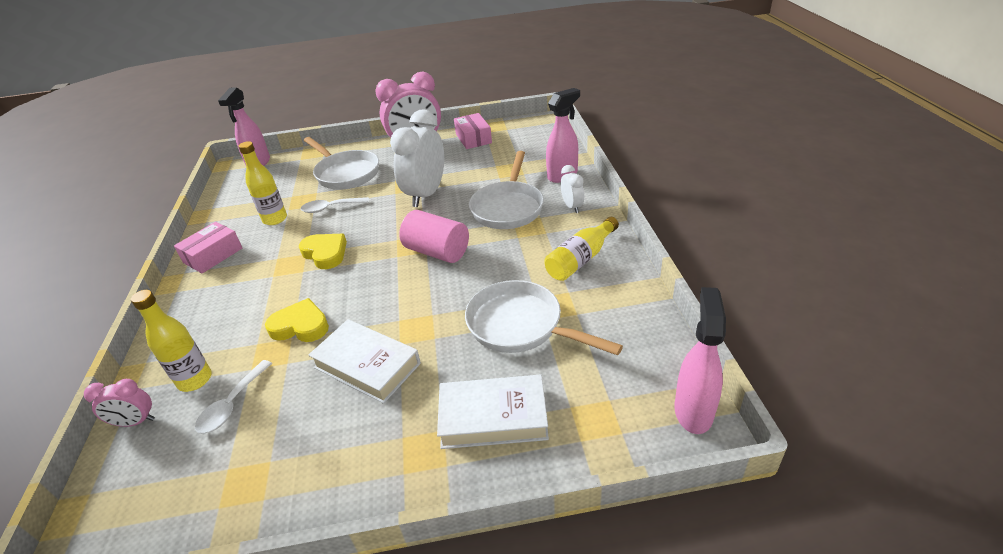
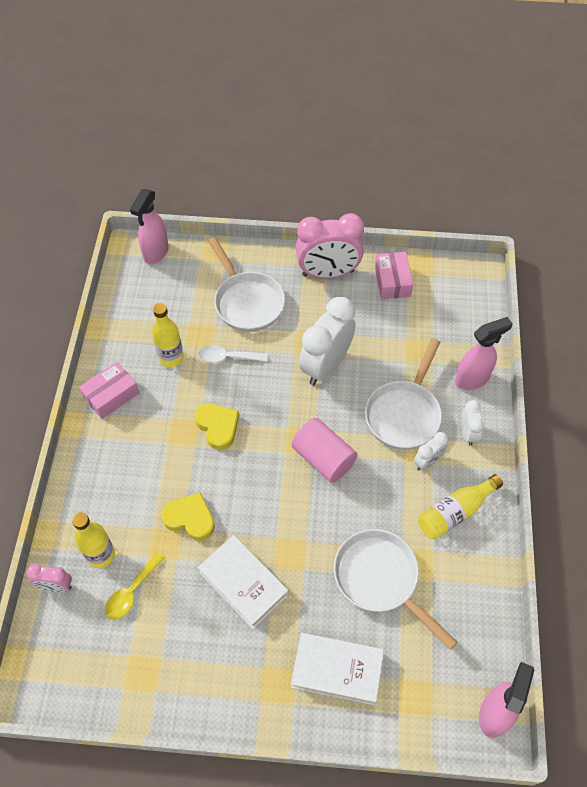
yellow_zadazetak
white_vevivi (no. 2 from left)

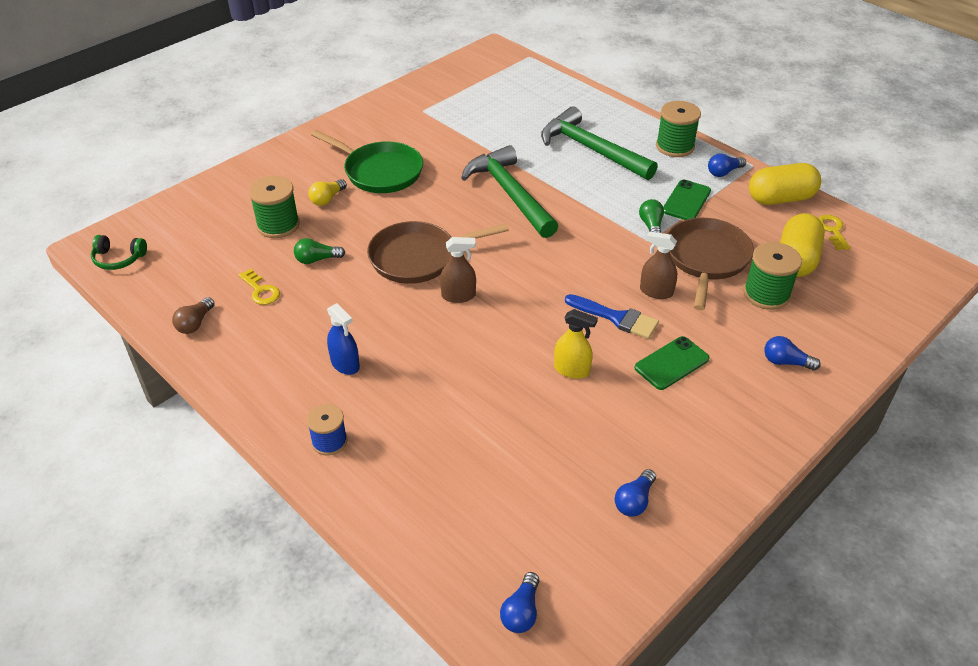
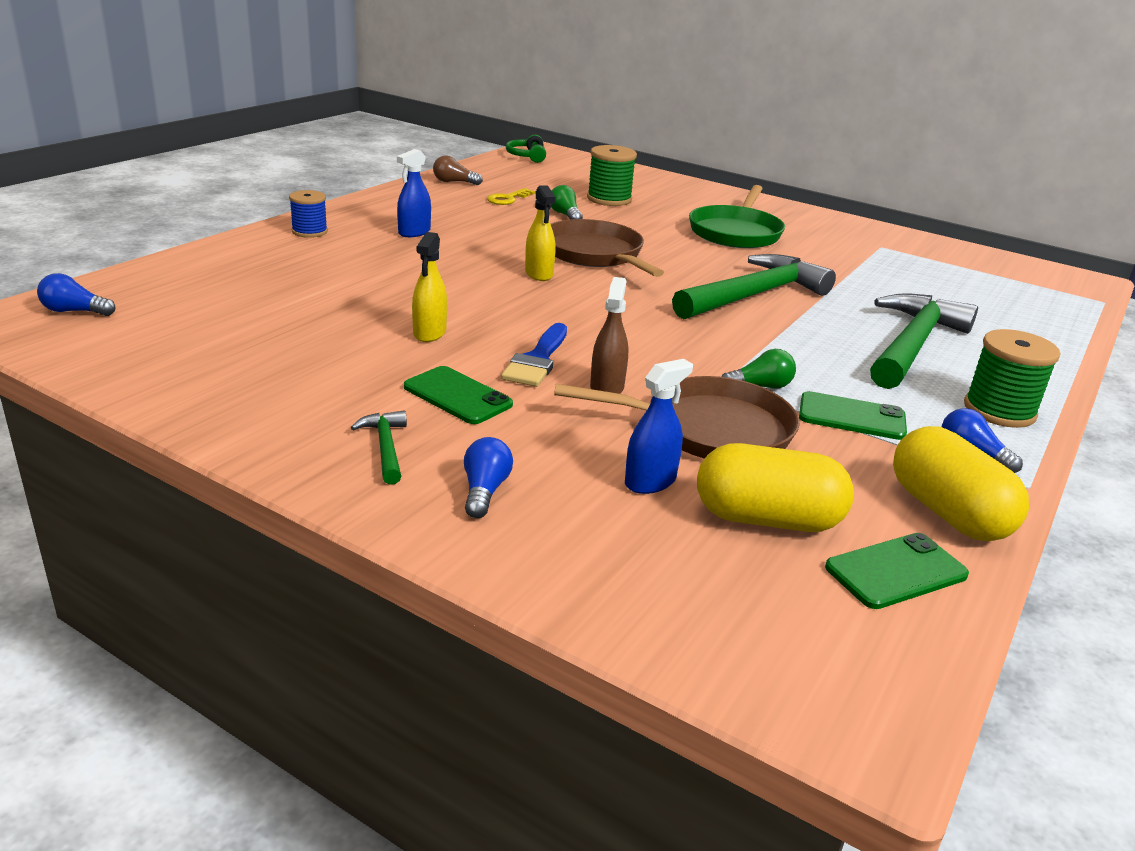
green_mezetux (no. 1 from left)
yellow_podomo (no. 2 from left)
blue_podomo (no. 2 from left)
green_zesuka (no. 3 from left)
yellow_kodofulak
blue_kodofulak (no. 2 from left in the first image)

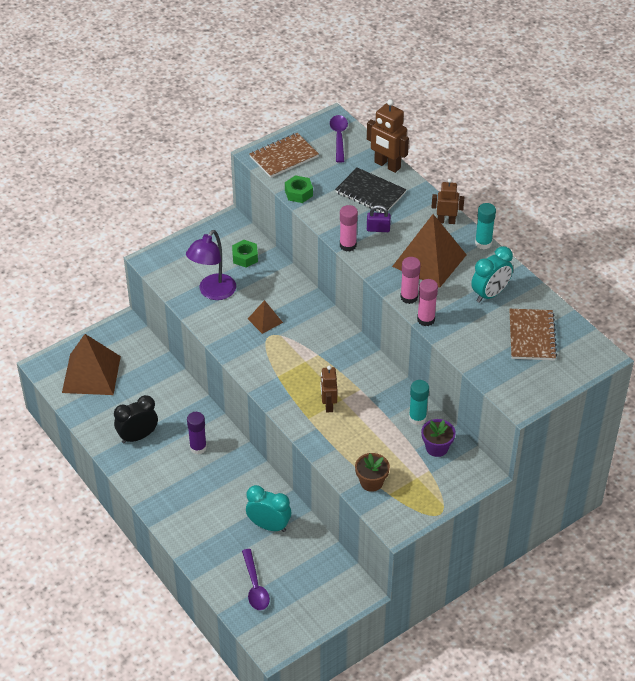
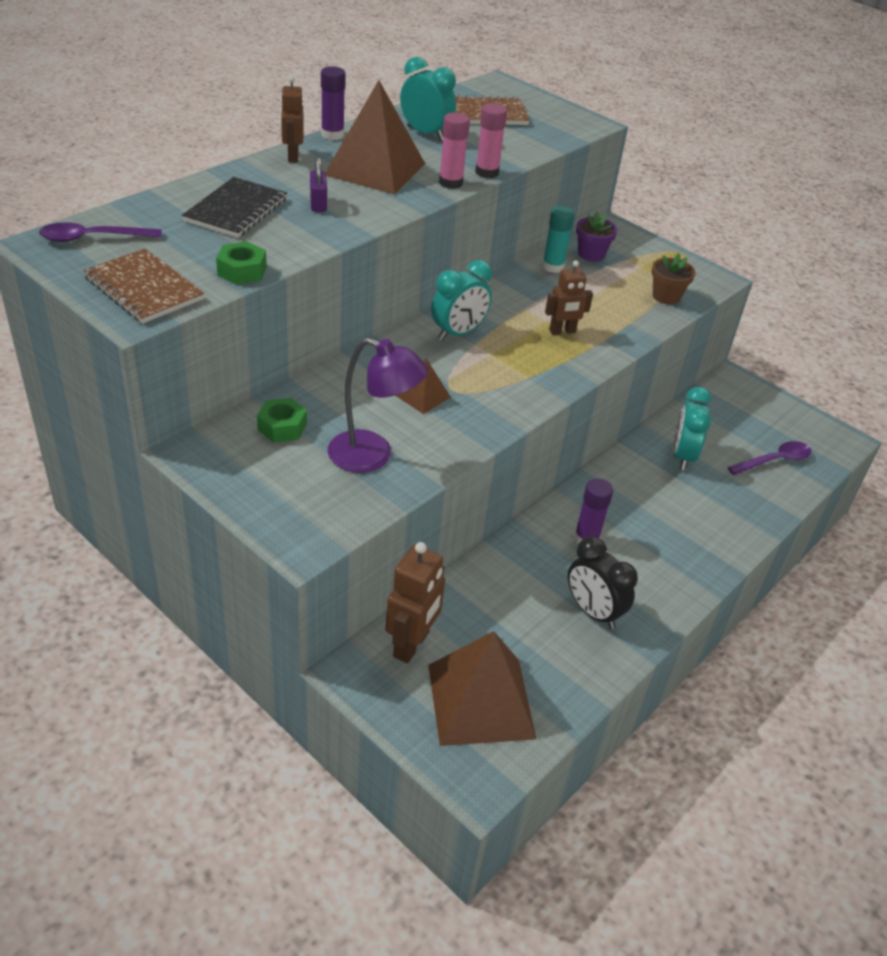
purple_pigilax (no. 1 from left)
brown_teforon (no. 2 from left)
turquoise_vevivi (no. 2 from left)
pink_pigilax (no. 1 from left in the first image)

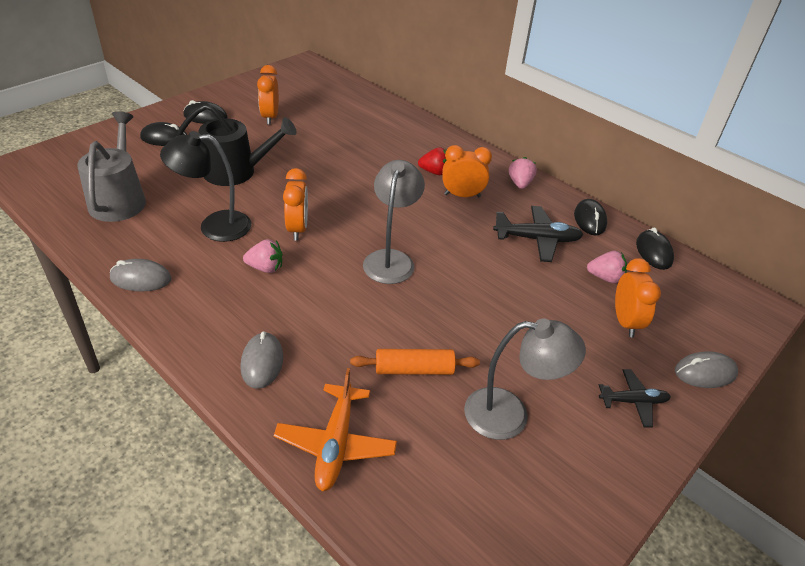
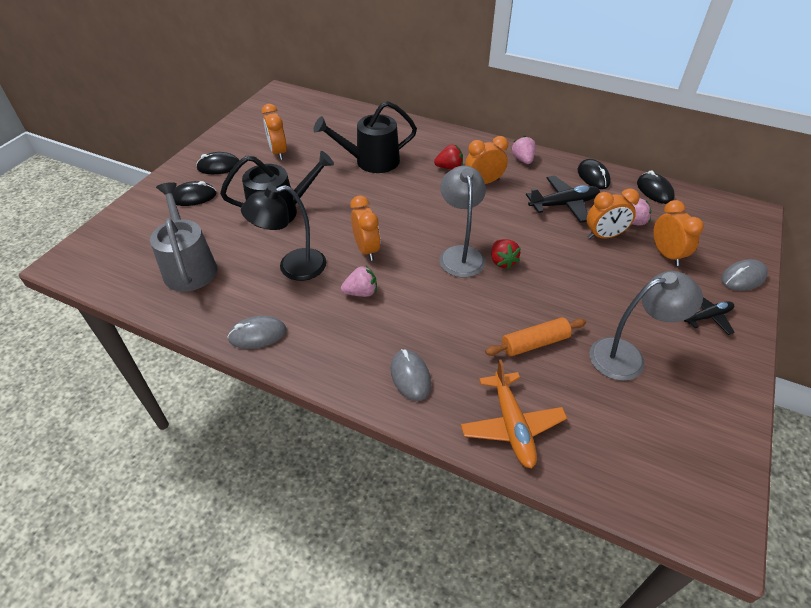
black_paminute (no. 2 from left)
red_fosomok (no. 2 from left)
orange_vevivi (no. 4 from left)

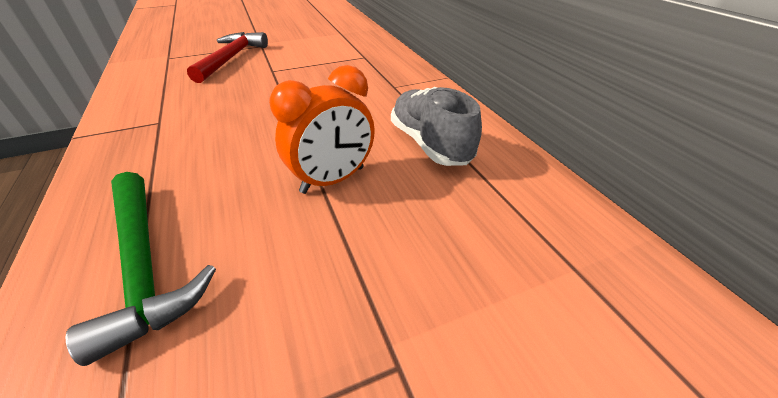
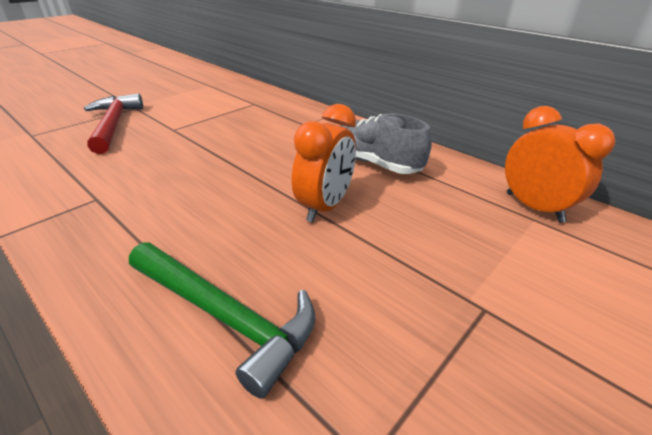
orange_vevivi (no. 2 from left)

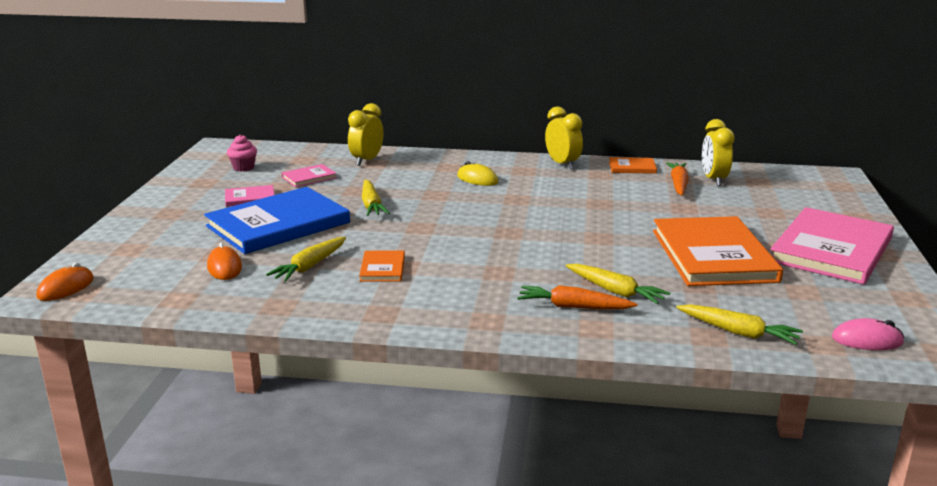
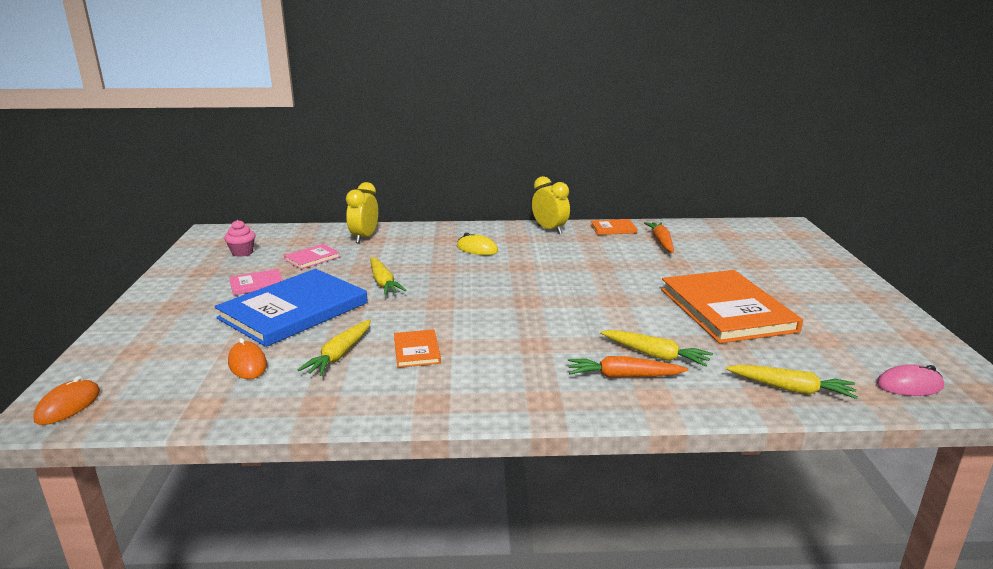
yellow_vevivi (no. 3 from left in the first image)
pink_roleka (no. 3 from left in the first image)

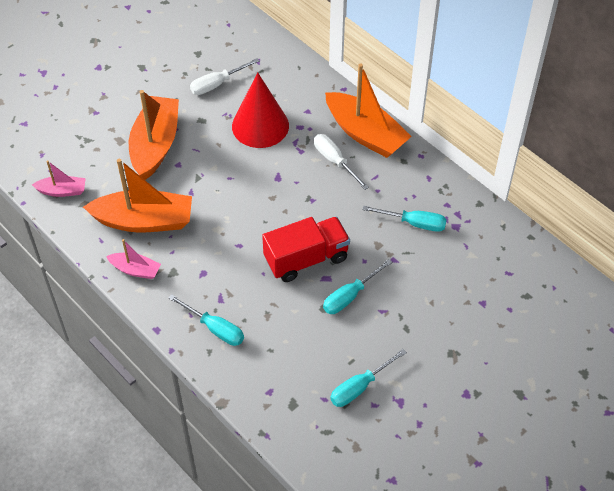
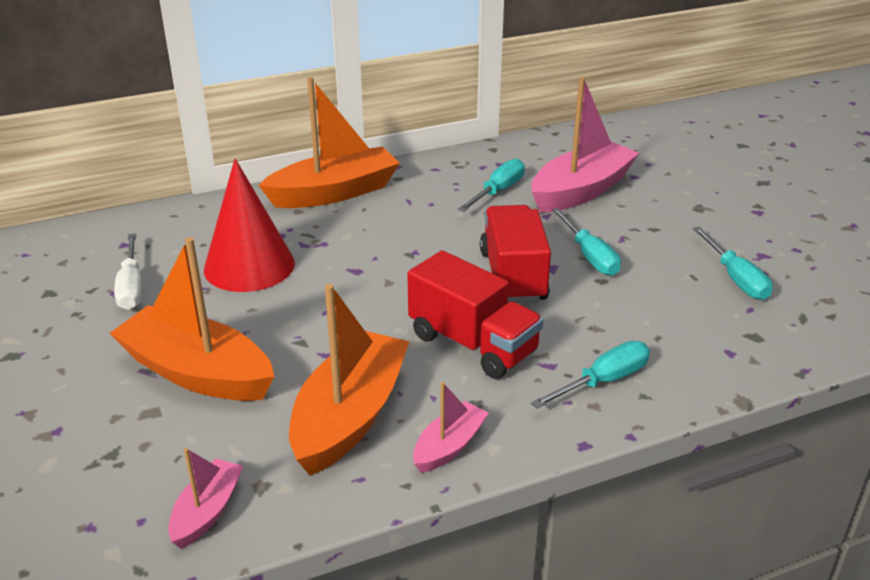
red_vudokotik (no. 1 from left)
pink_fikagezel (no. 3 from left)
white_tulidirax (no. 2 from left in the first image)

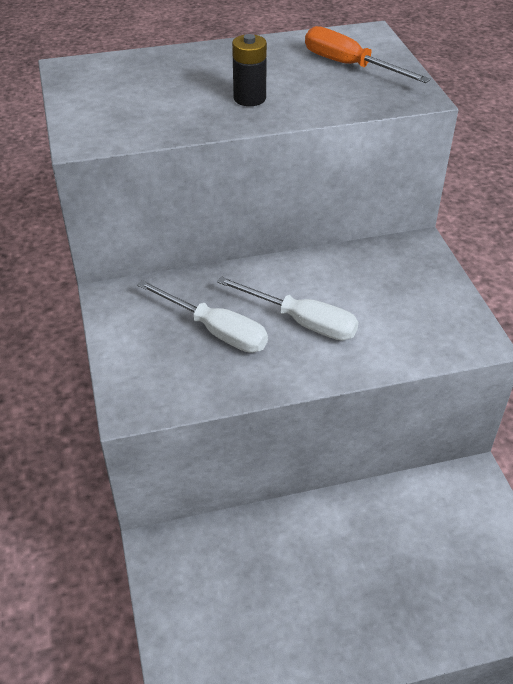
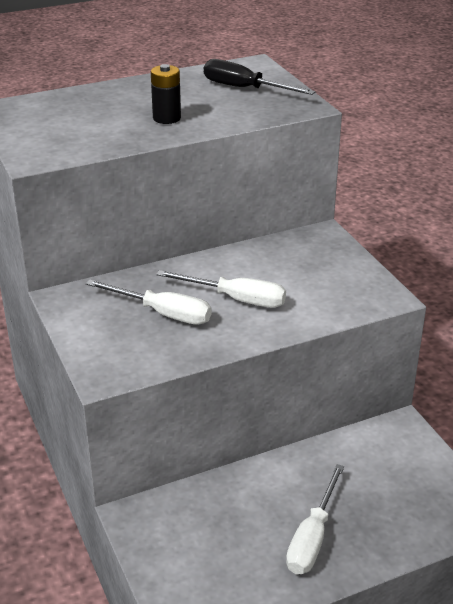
black_tulidirax
white_tulidirax (no. 3 from left)

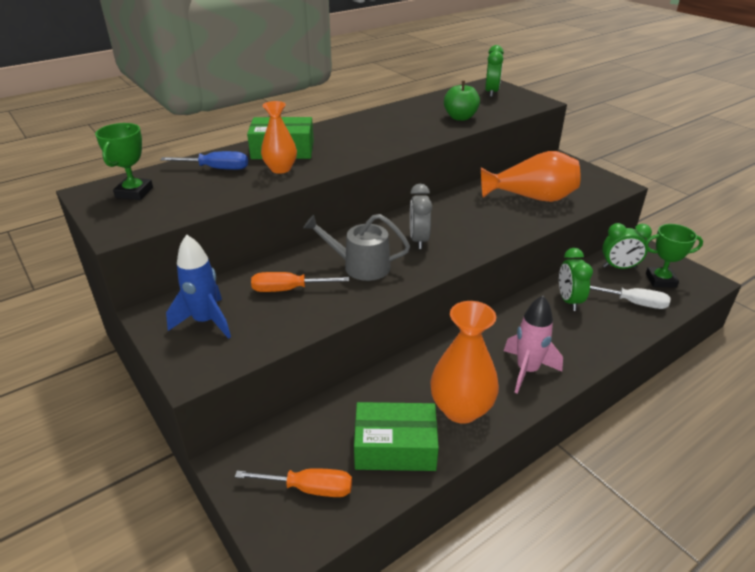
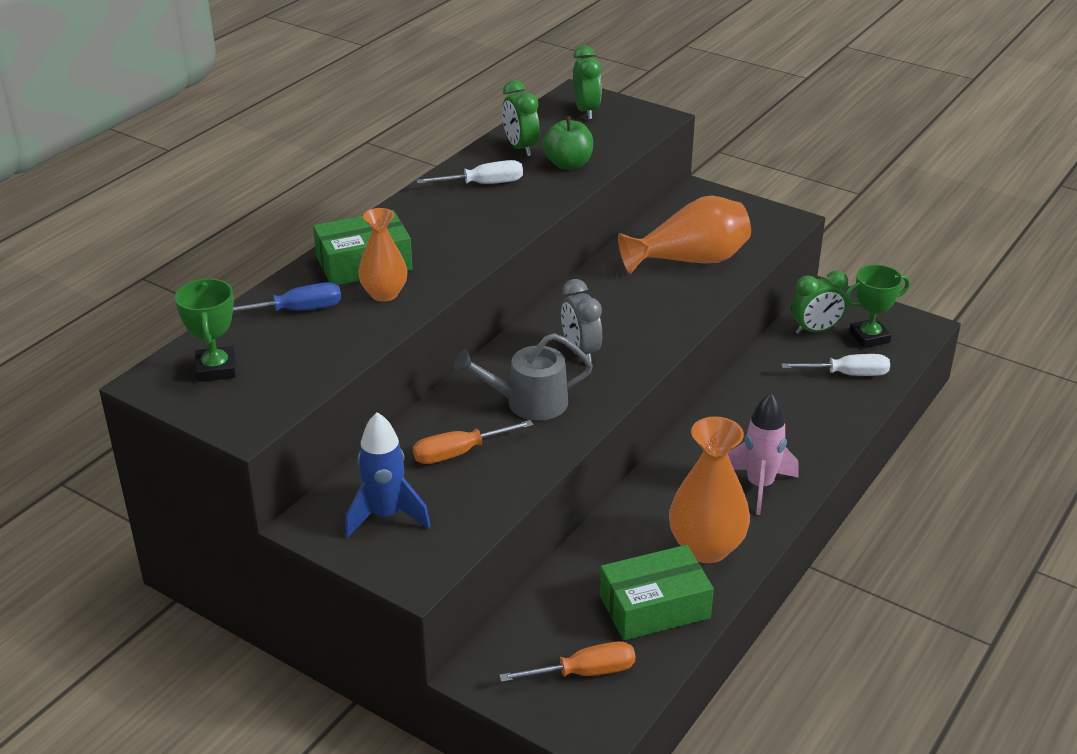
white_tulidirax (no. 1 from left)
green_vevivi (no. 1 from left)

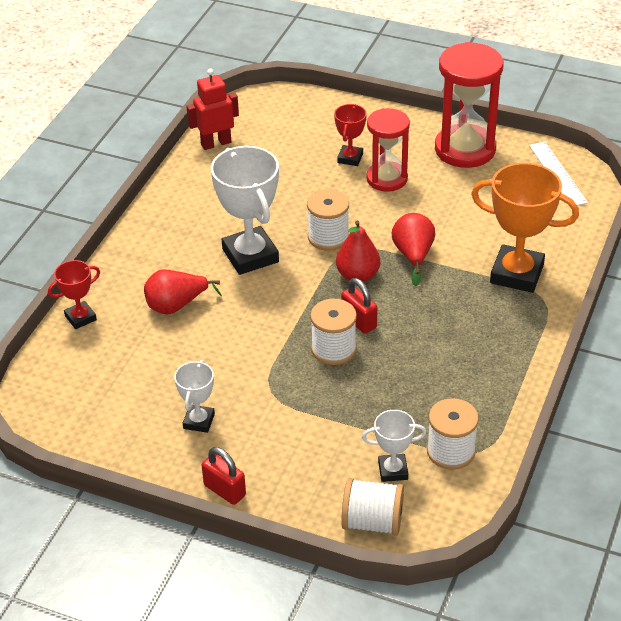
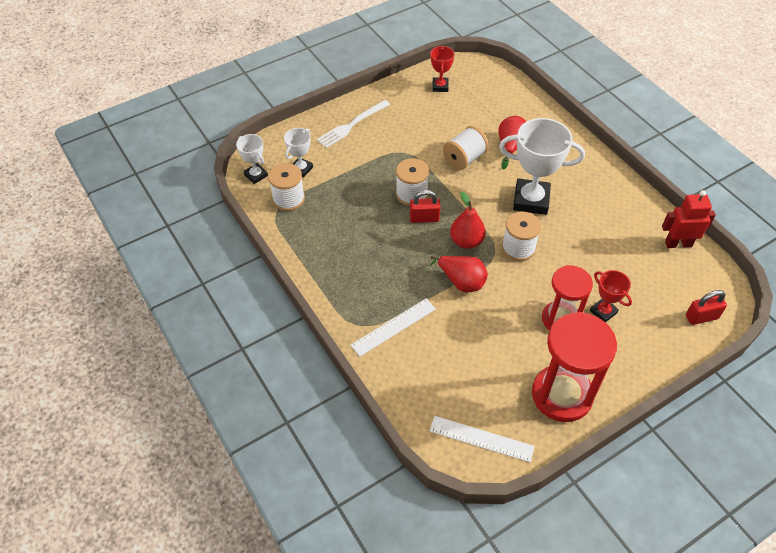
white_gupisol (no. 1 from left)
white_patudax
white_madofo (no. 1 from left)
red_gupisol (no. 1 from left)
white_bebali (no. 3 from left)
red_teforon
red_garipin (no. 2 from left)

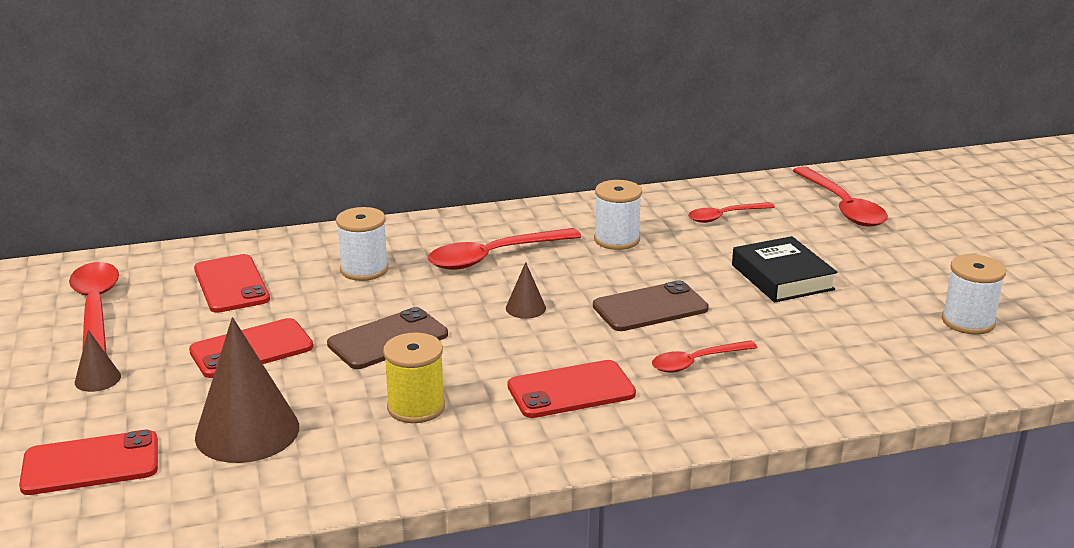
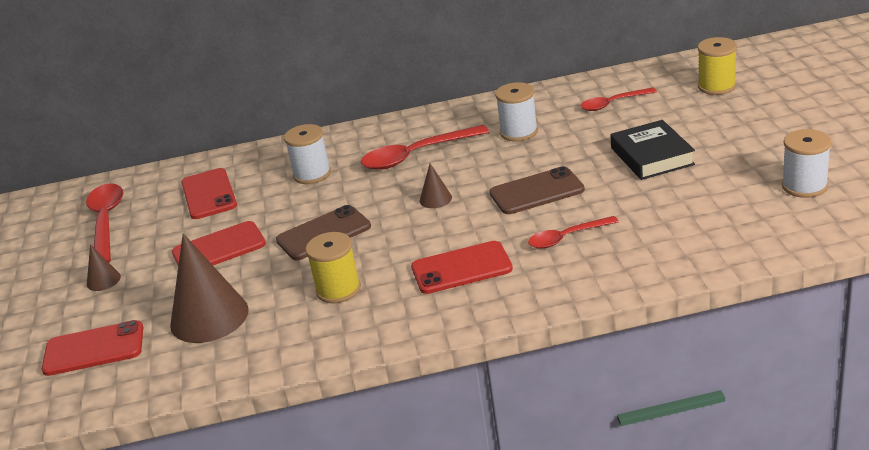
yellow_bebali (no. 2 from left)

